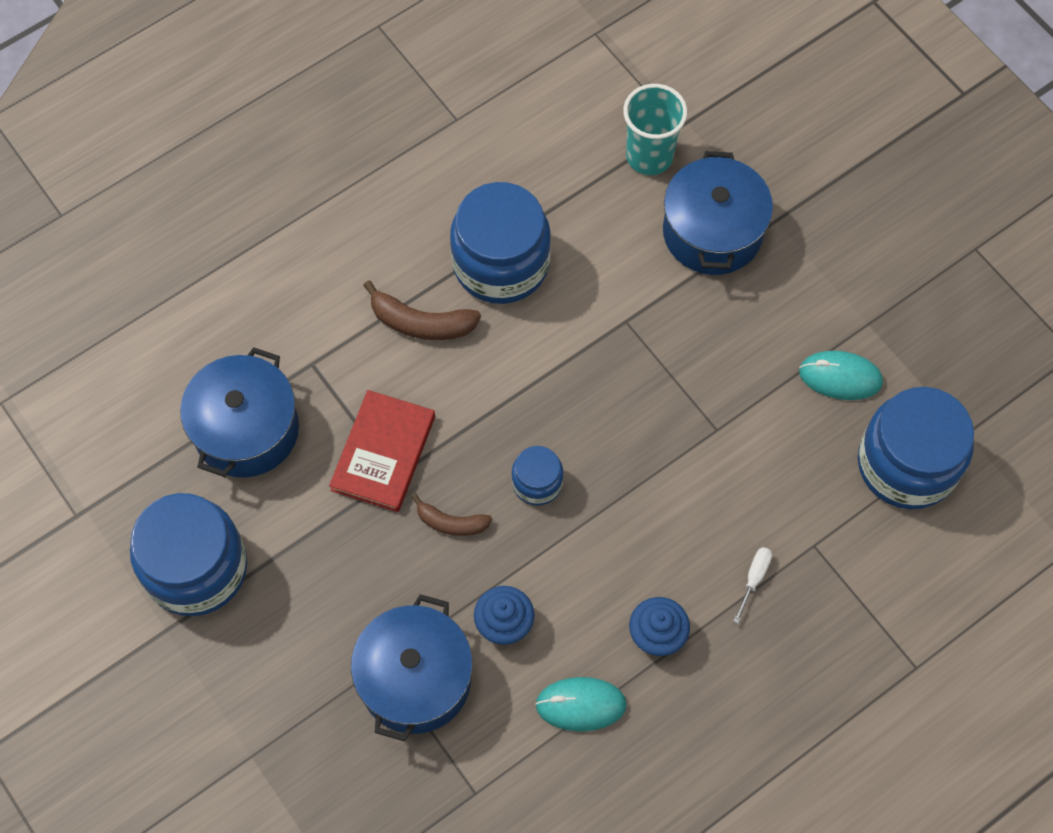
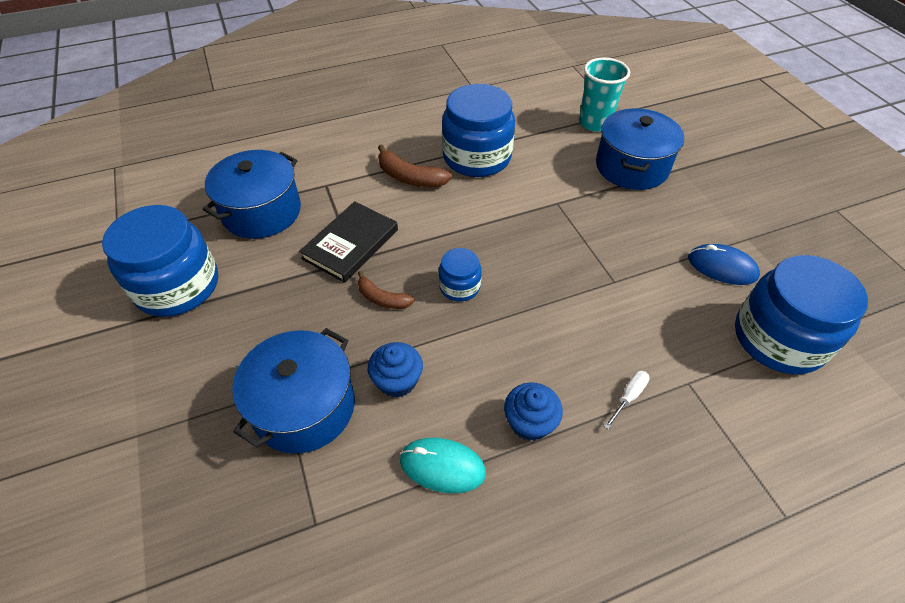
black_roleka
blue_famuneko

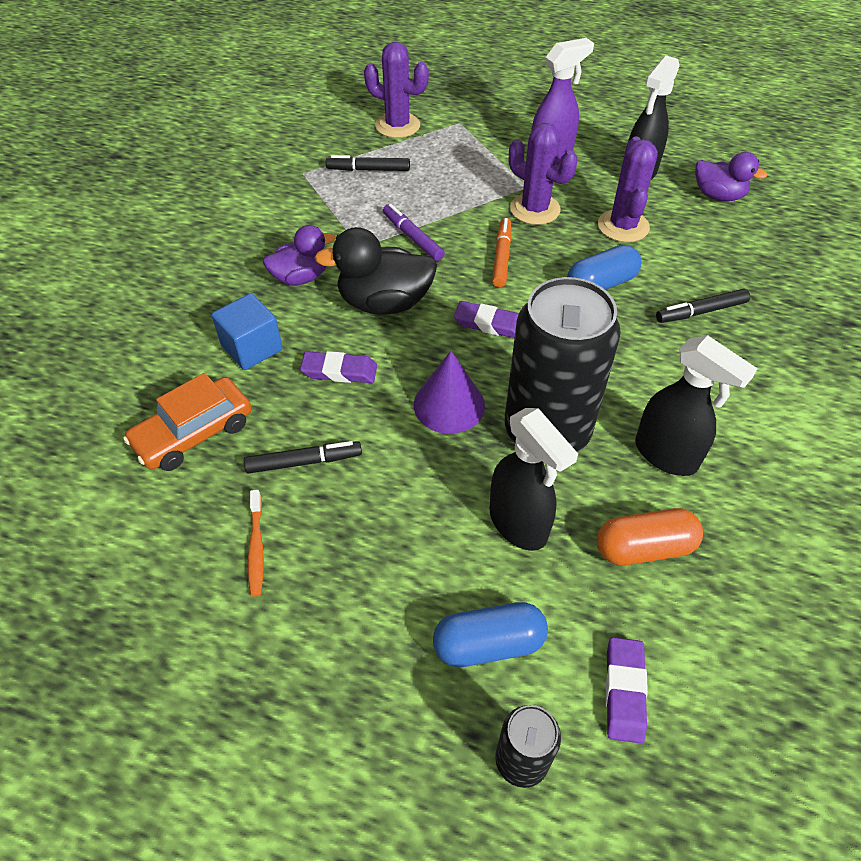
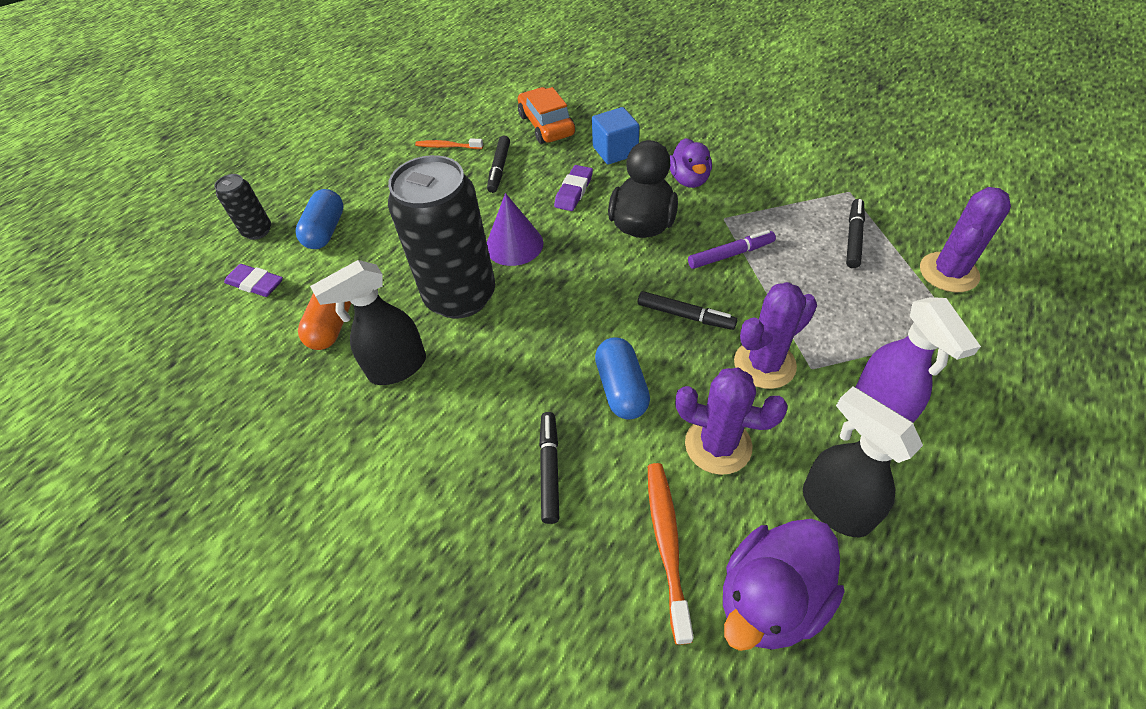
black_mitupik (no. 3 from left)
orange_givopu (no. 2 from left)
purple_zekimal (no. 2 from left)
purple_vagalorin (no. 2 from left in the first image)
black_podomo (no. 1 from left in the first image)

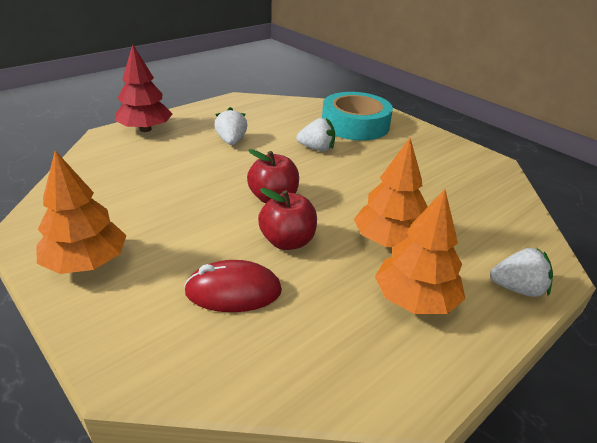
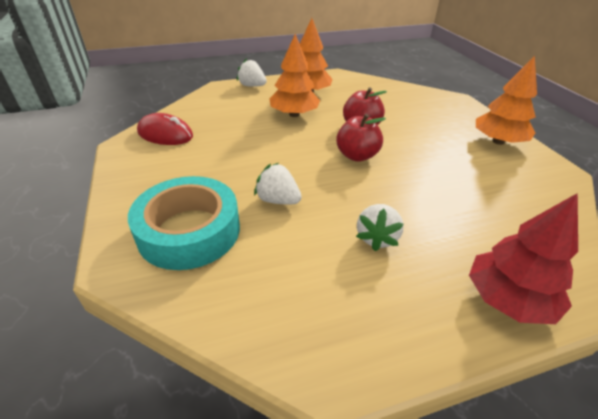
red_famuneko

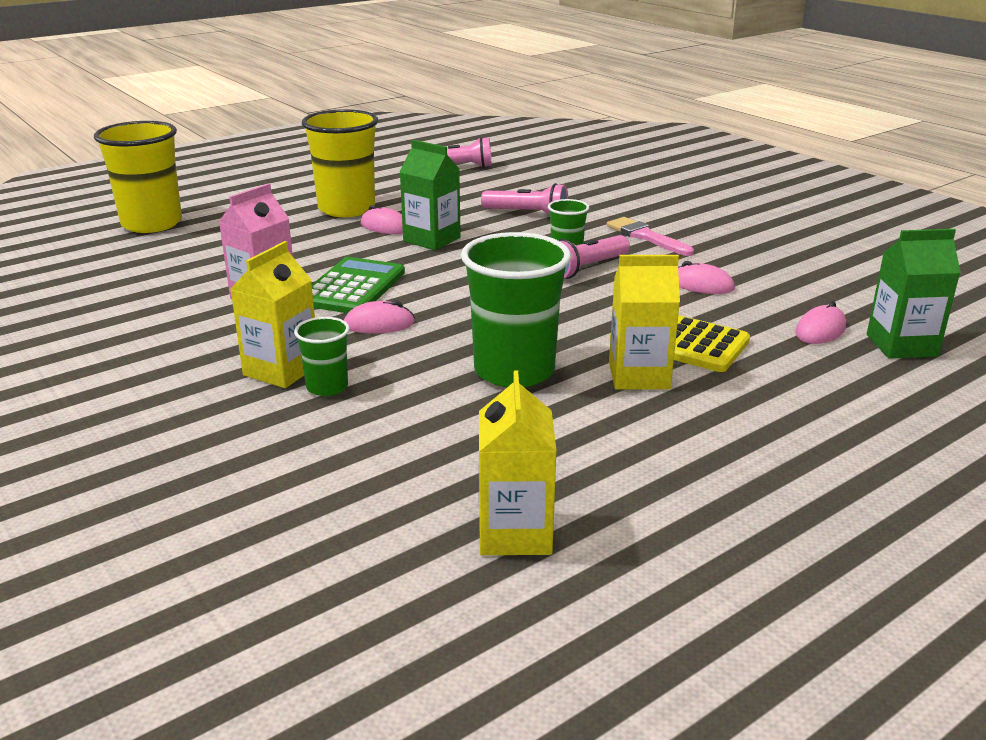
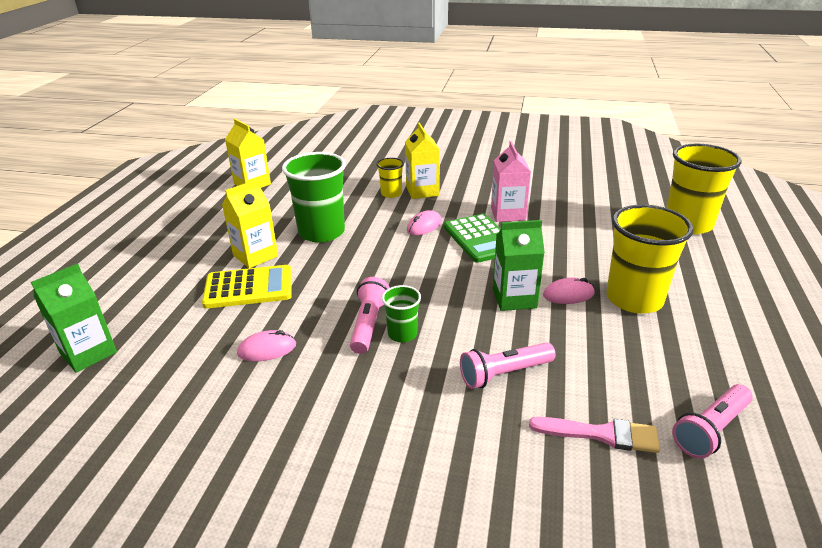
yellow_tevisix (no. 1 from left)
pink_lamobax
pink_famuneko (no. 4 from left in the first image)

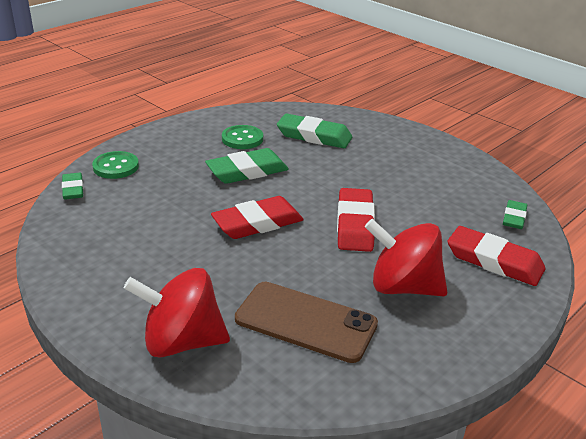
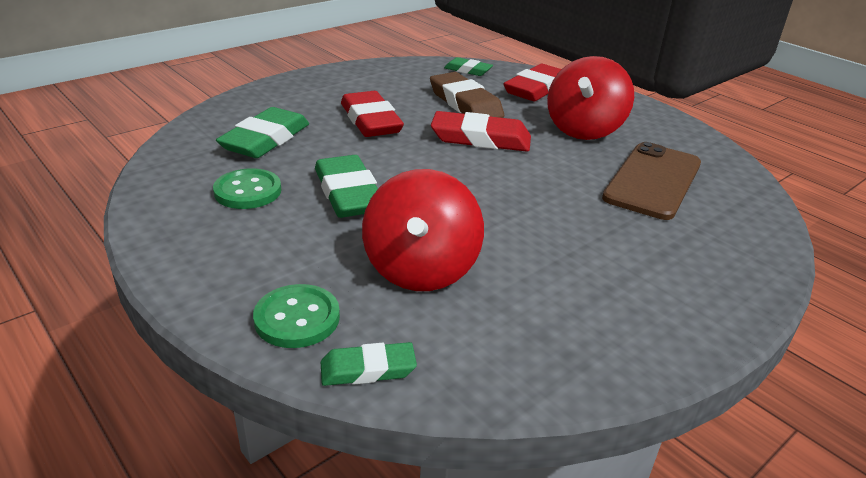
red_vagalorin (no. 1 from left)
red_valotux (no. 1 from left)
brown_vagalorin

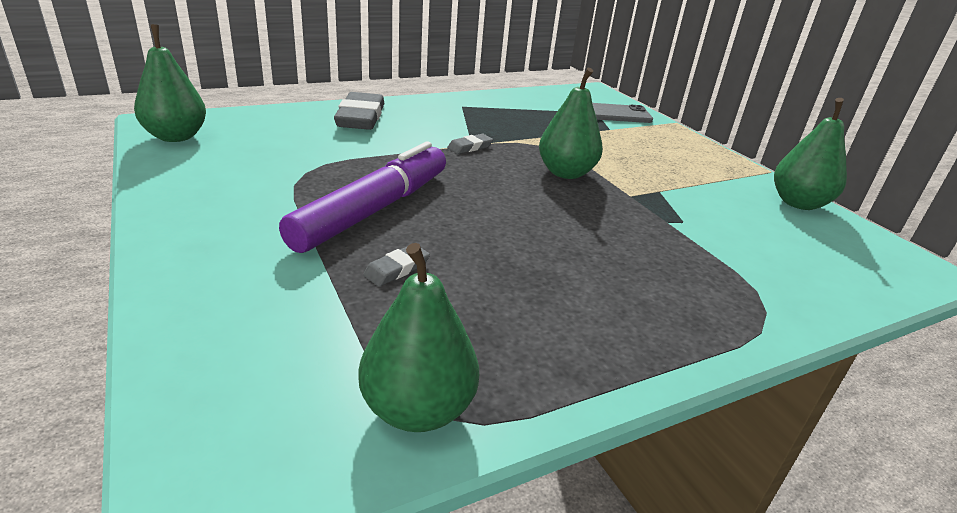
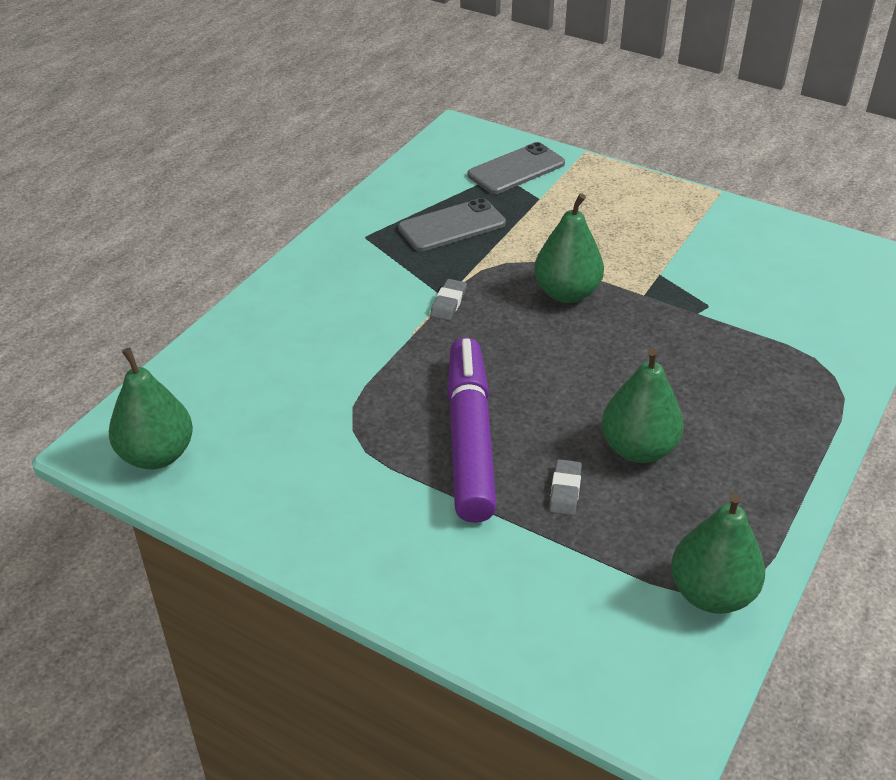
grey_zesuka (no. 1 from left)
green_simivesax (no. 3 from left)
grey_vagalorin (no. 1 from left in the first image)

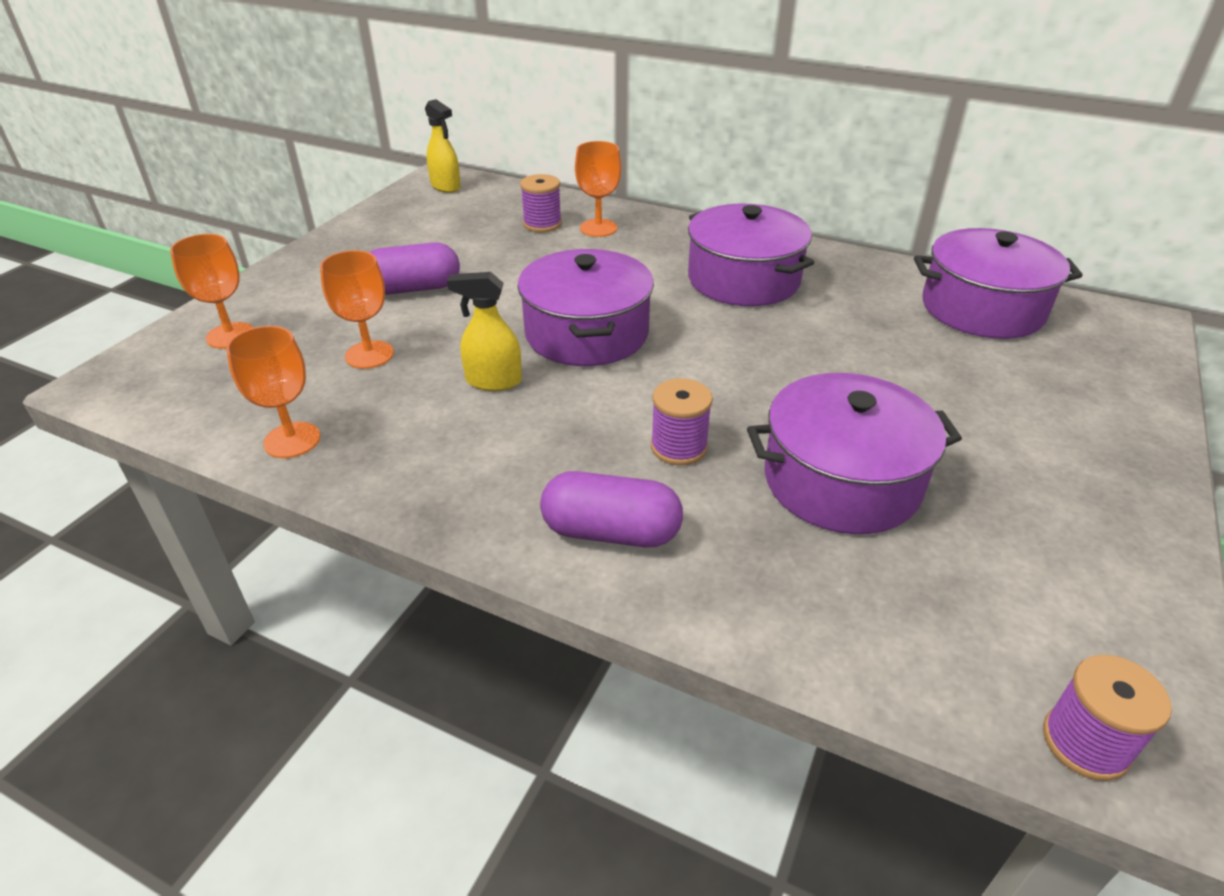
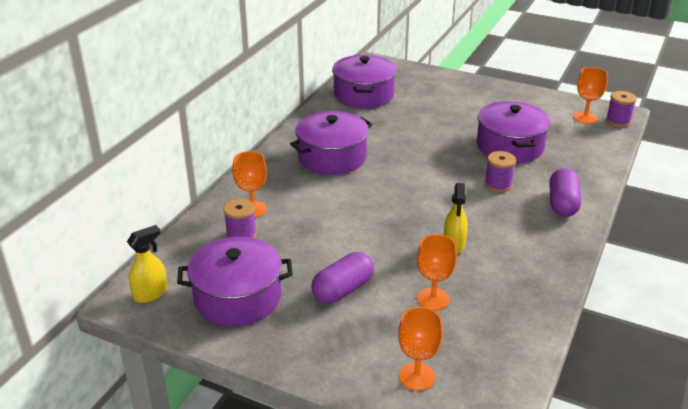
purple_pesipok (no. 1 from left)
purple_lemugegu (no. 1 from left)
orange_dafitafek (no. 4 from left)

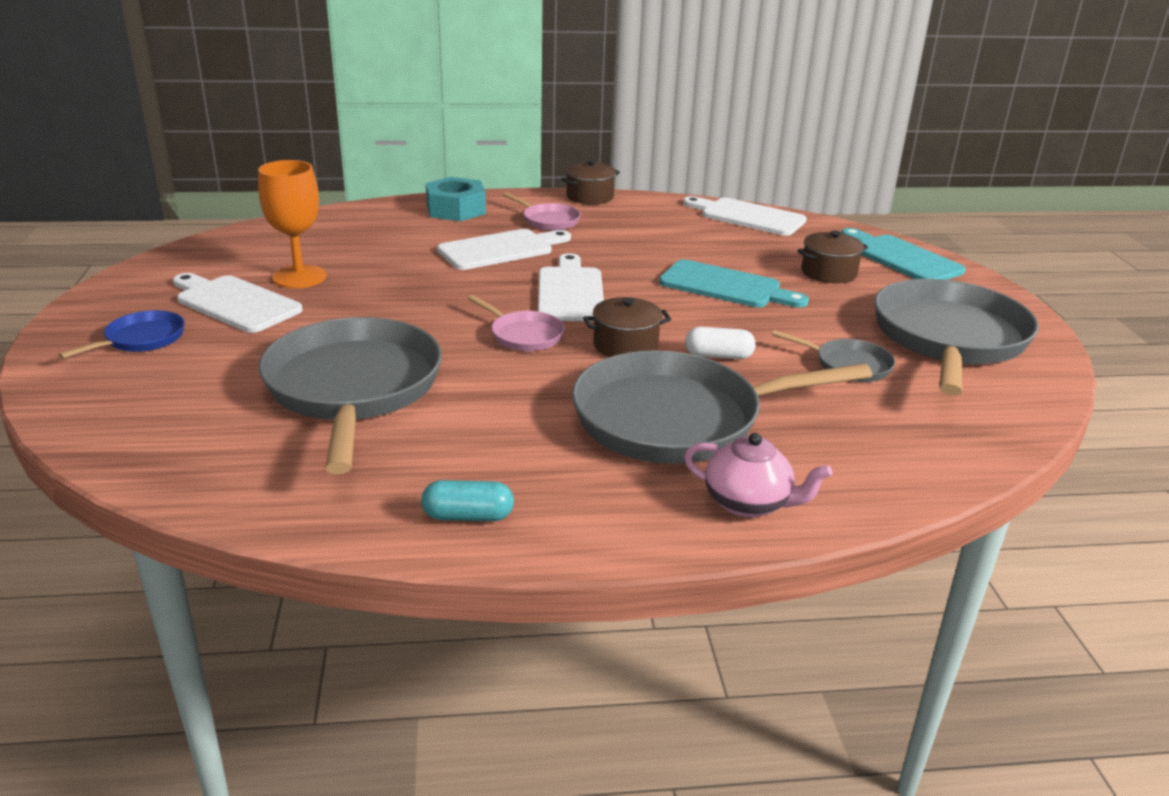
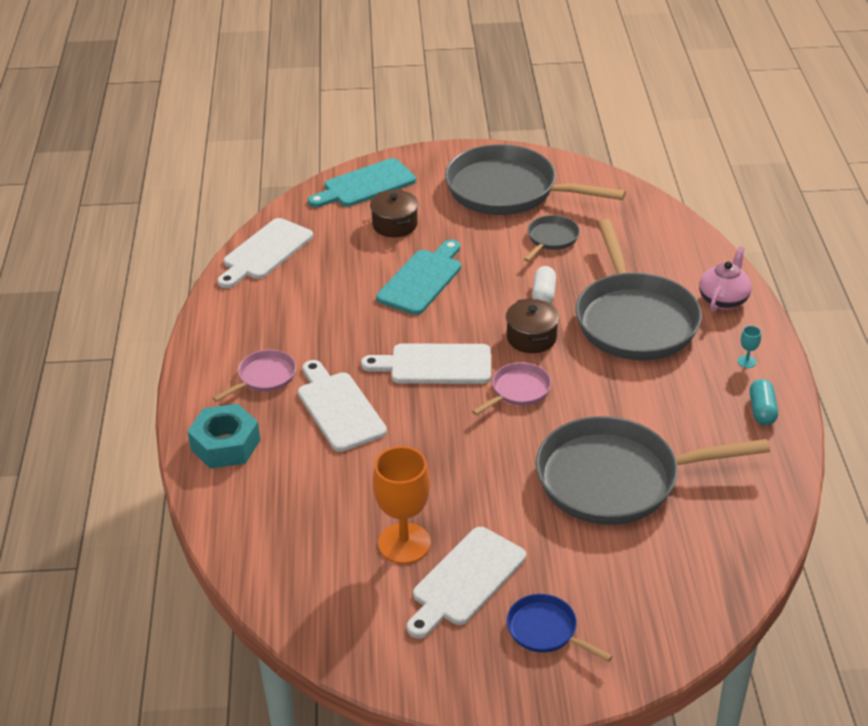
turquoise_dafitafek
brown_pesipok (no. 1 from left in the first image)

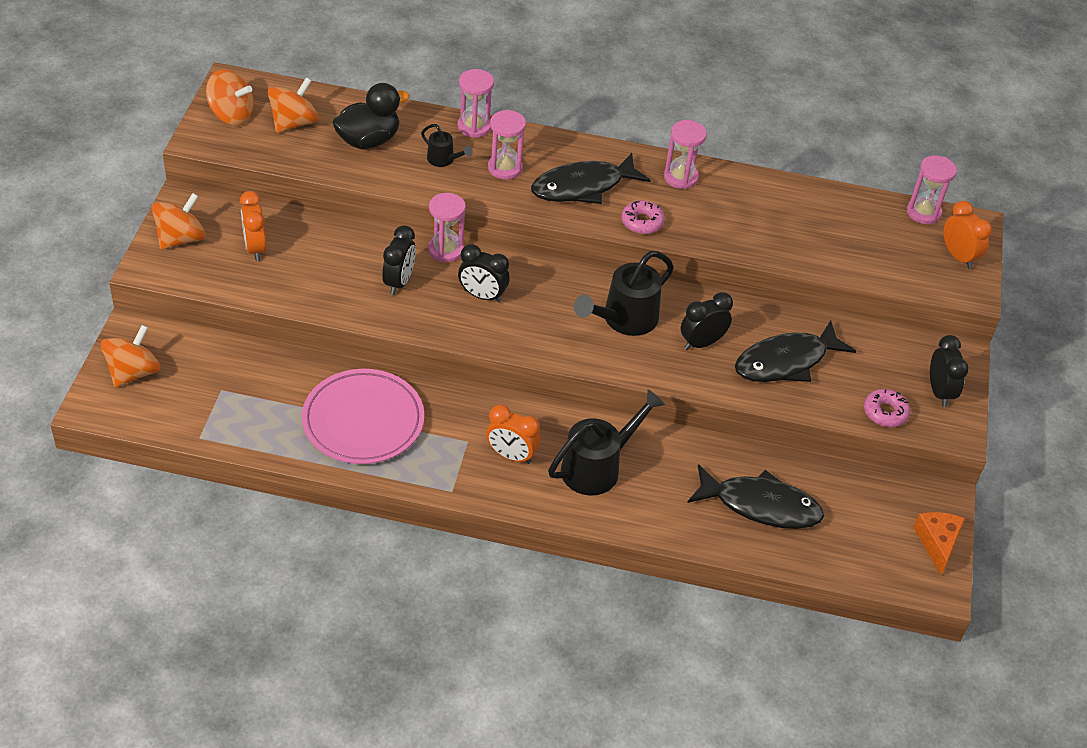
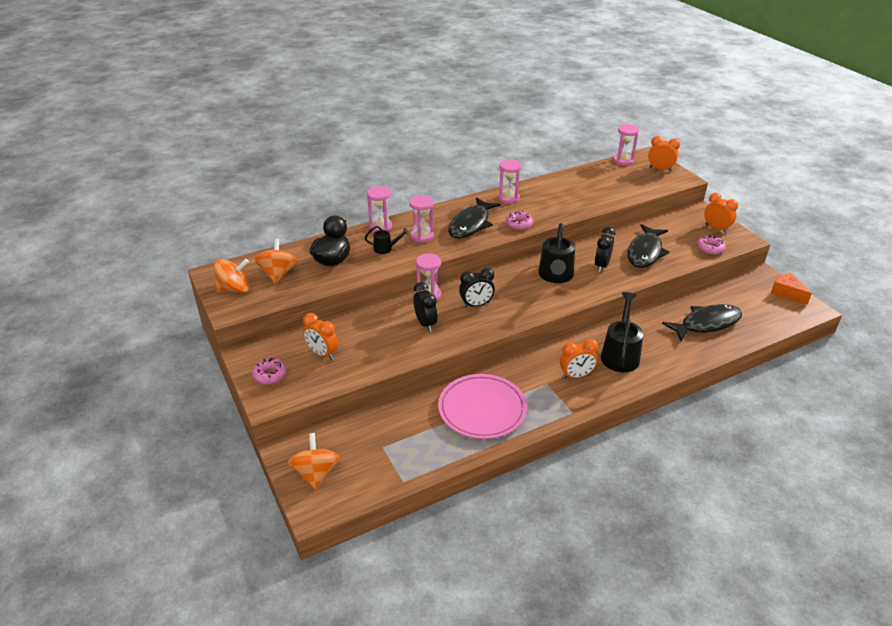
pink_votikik (no. 1 from left)
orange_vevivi (no. 4 from left)

